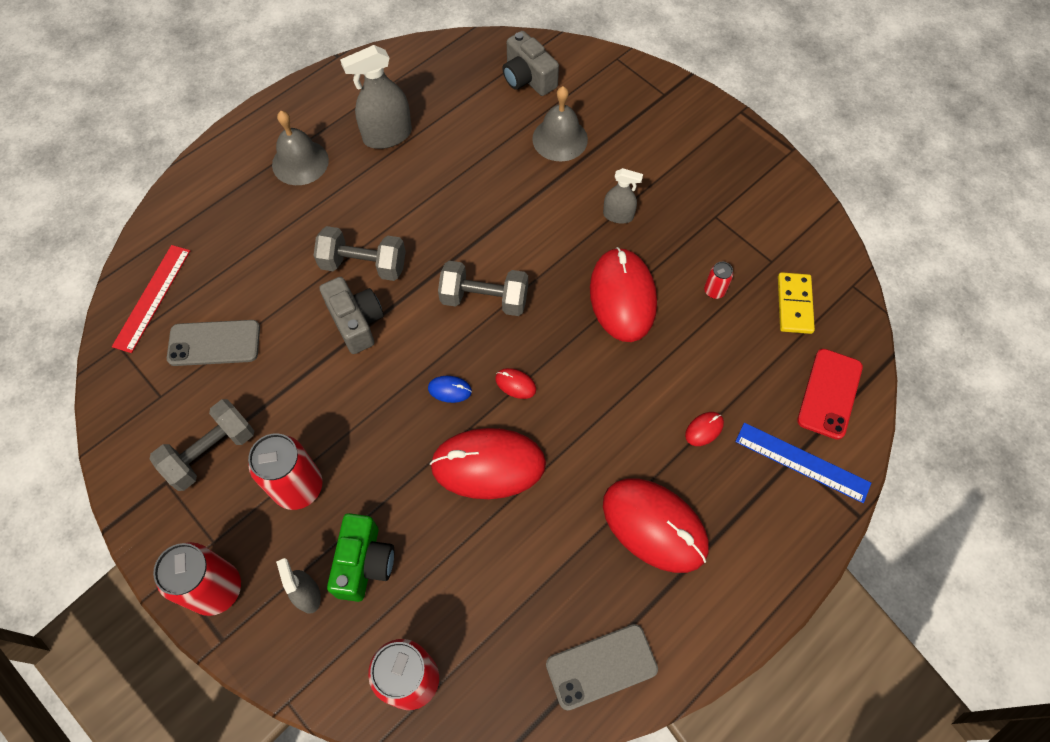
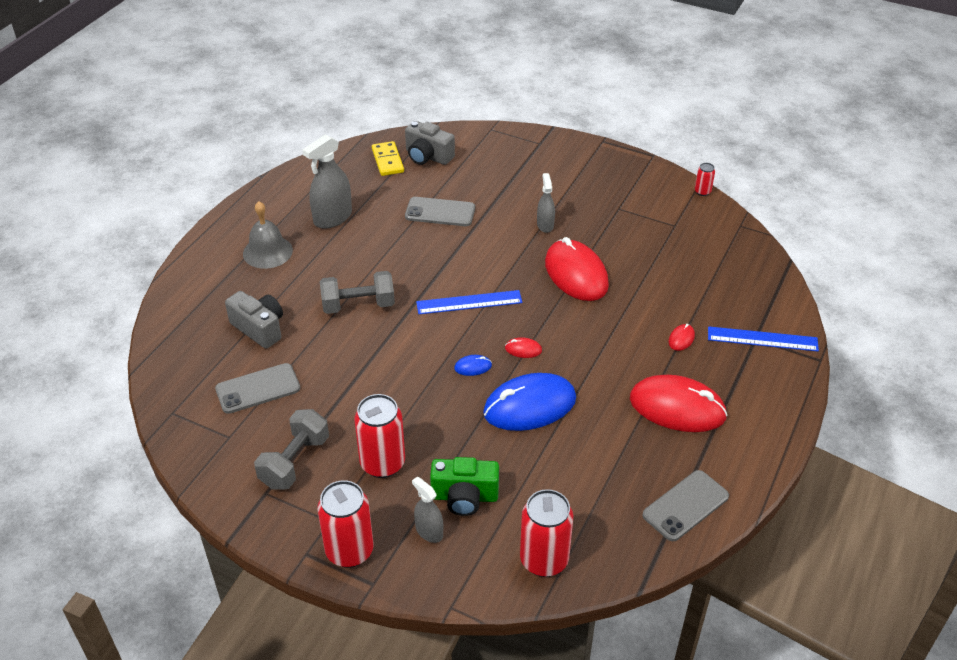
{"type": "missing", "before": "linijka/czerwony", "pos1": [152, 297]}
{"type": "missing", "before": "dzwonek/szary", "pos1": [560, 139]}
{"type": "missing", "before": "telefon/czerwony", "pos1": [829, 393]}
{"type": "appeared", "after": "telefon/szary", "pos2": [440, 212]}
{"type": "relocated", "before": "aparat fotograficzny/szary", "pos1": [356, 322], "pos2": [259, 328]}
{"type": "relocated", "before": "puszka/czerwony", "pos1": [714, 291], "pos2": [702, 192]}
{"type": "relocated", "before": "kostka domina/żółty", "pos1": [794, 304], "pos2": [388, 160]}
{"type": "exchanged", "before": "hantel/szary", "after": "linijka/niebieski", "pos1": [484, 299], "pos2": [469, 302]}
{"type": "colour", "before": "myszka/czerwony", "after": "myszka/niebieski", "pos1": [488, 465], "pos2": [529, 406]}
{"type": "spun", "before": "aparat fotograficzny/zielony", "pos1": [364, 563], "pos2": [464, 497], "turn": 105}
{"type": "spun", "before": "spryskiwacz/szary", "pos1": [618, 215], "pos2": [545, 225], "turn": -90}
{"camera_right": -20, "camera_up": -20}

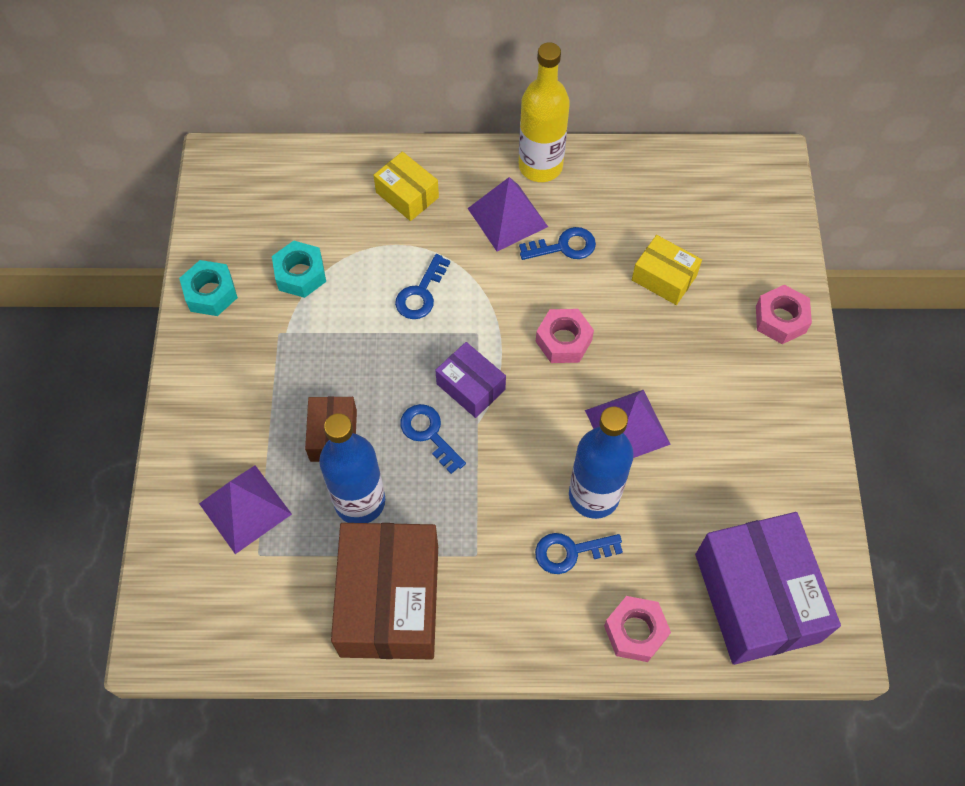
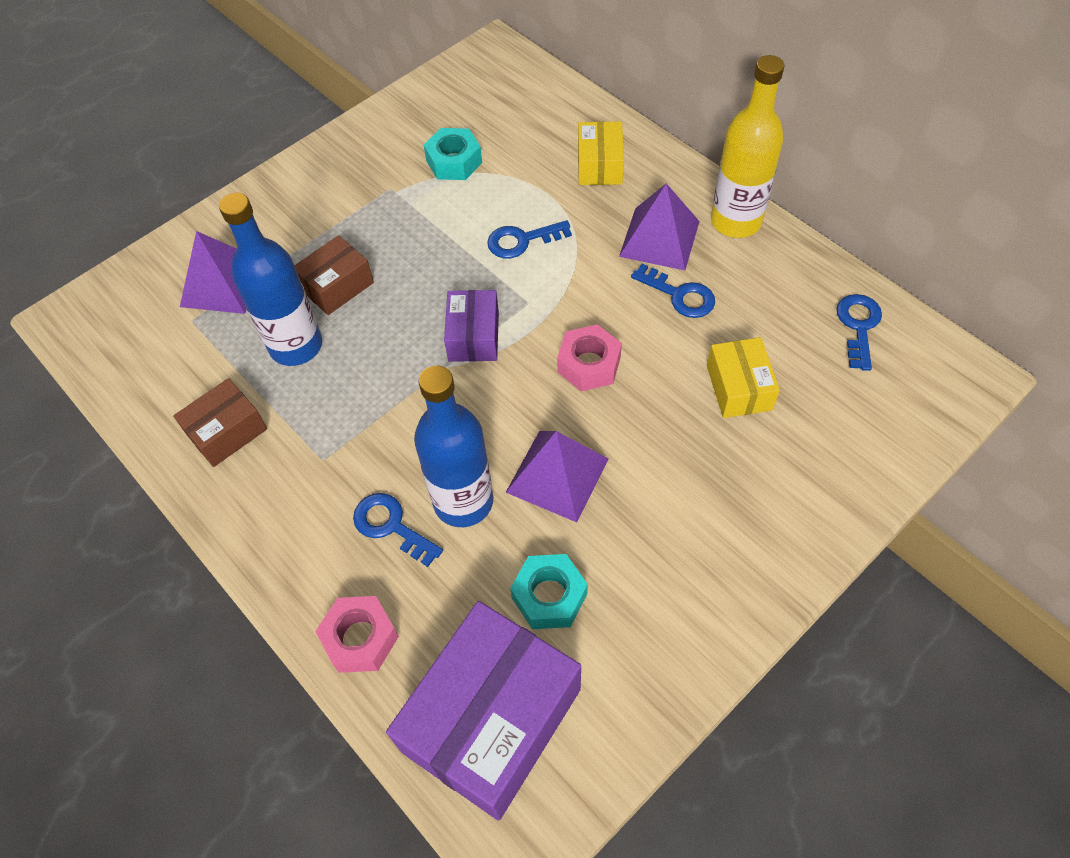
{"type": "missing", "before": "nakrętka/różowy", "pos1": [780, 319]}
{"type": "relocated", "before": "nakrętka/turkusowy", "pos1": [211, 293], "pos2": [549, 596]}
{"type": "relocated", "before": "klucz/niebieski", "pos1": [429, 433], "pos2": [858, 326]}
{"type": "size", "before": "pudełko/brązowy", "pos1": [389, 600], "pos2": [227, 432], "scale": 0.51}
{"camera_right": 50, "camera_up": -5}

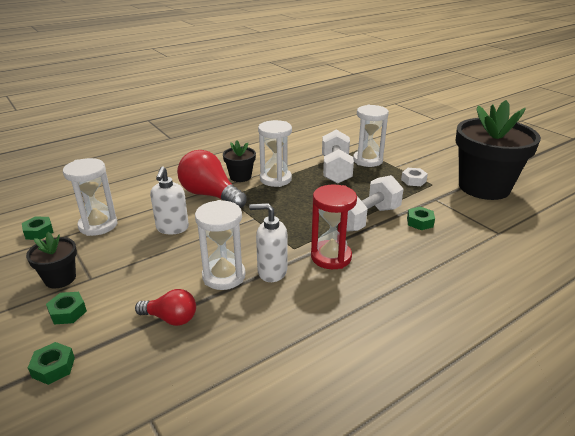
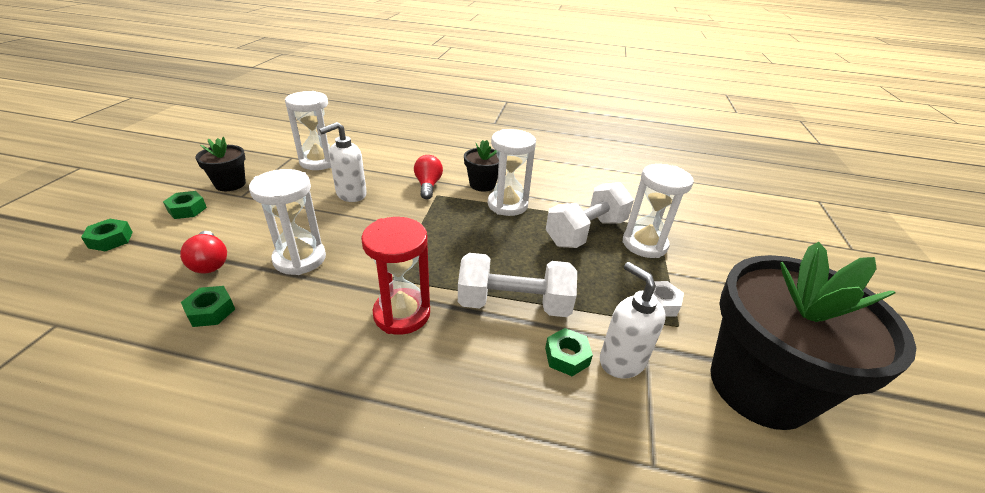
{"type": "relocated", "before": "nakrętka/zielony", "pos1": [39, 232], "pos2": [211, 311]}
{"type": "relocated", "before": "dozownik mydła/biały", "pos1": [272, 272], "pos2": [621, 361]}
{"type": "size", "before": "żarówka/czerwony", "pos1": [210, 195], "pos2": [428, 185], "scale": 0.56}
{"camera_right": 45, "camera_up": 5}

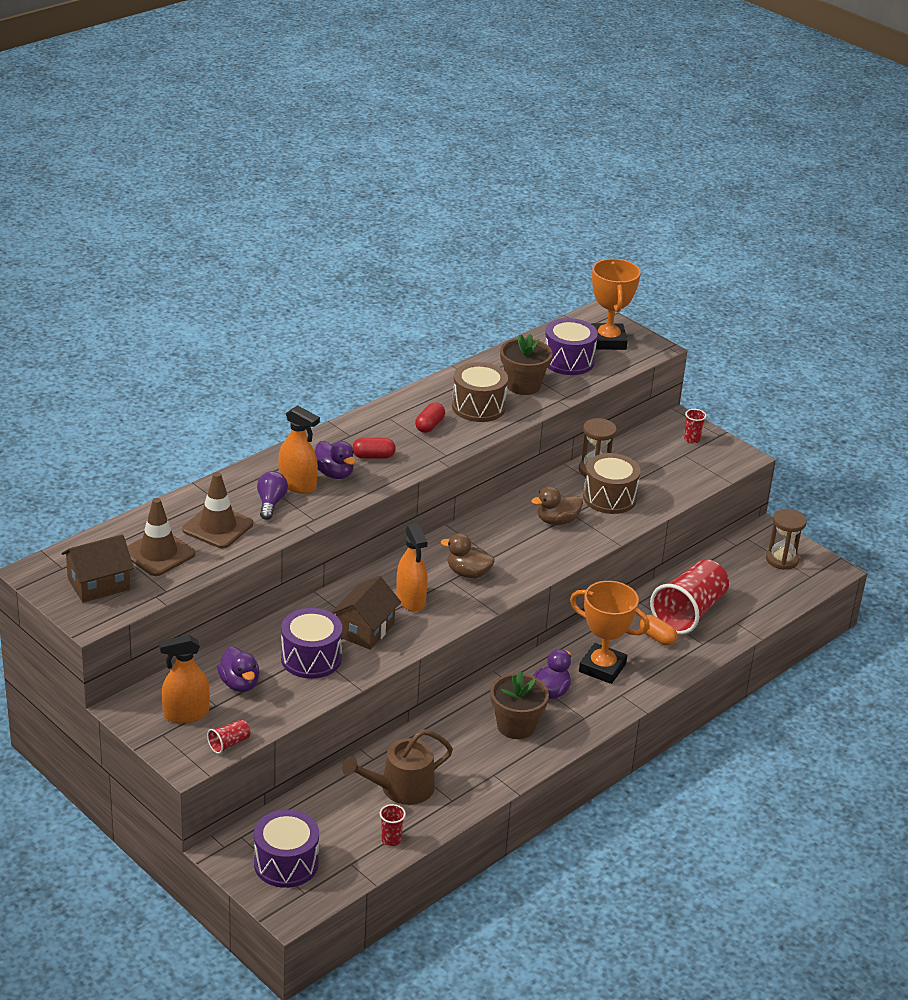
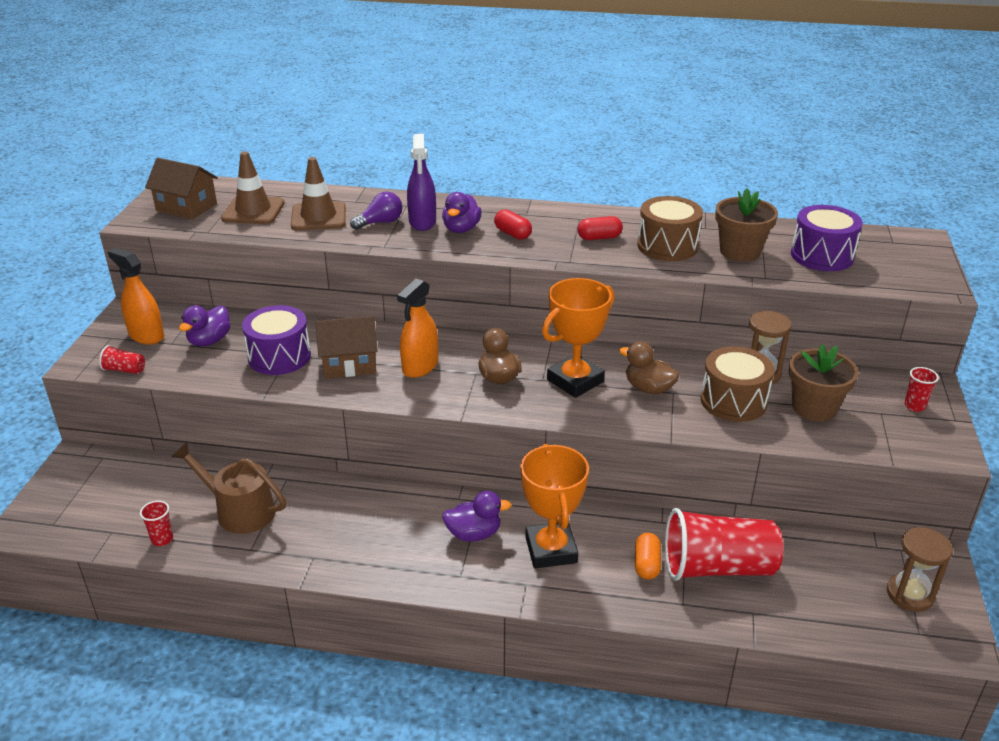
{"type": "missing", "before": "bęben/fioletowy", "pos1": [286, 863]}
{"type": "relocated", "before": "doniczka/brązowy", "pos1": [516, 726], "pos2": [814, 408]}
{"type": "relocated", "before": "puchar/pomarańczowy", "pos1": [608, 341], "pos2": [575, 381]}
{"type": "colour", "before": "spryskiwacz/pomarańczowy", "after": "spryskiwacz/fioletowy", "pos1": [297, 484], "pos2": [422, 222]}
{"camera_right": 55, "camera_up": 0}

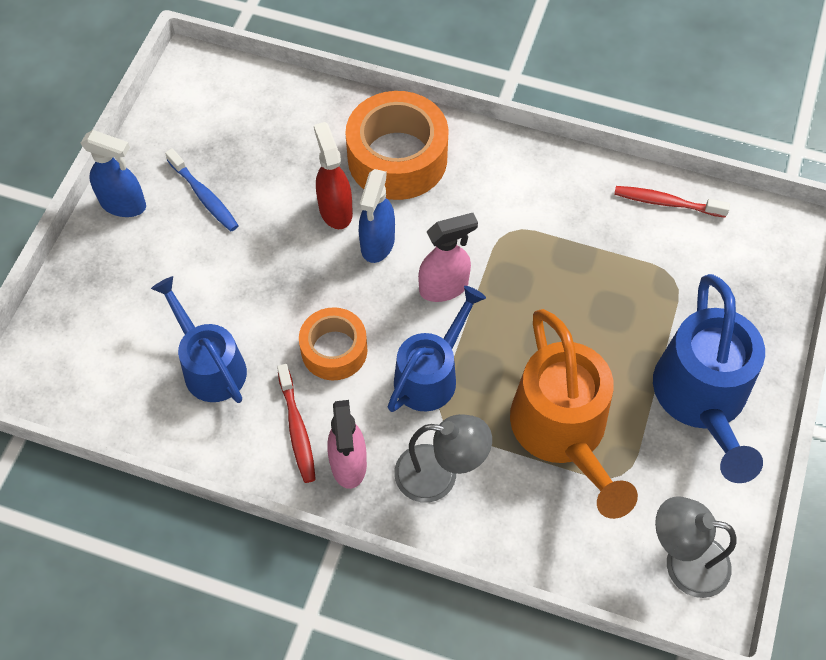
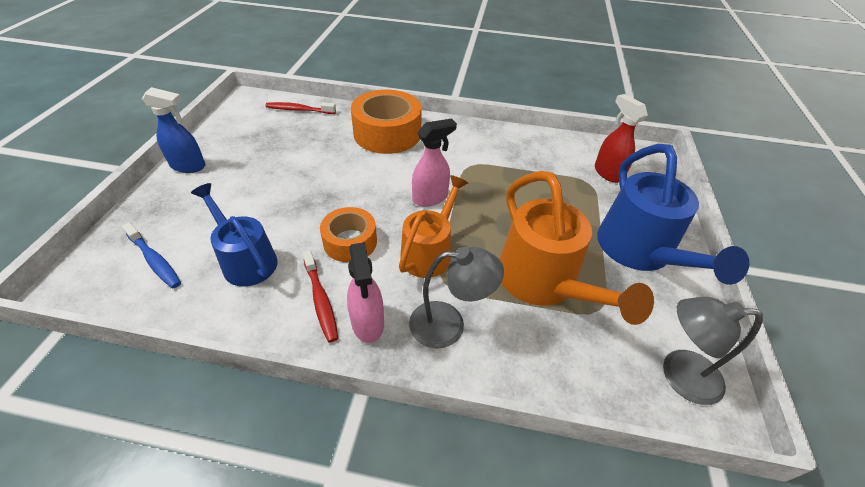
{"type": "missing", "before": "spryskiwacz/niebieski", "pos1": [377, 244]}
{"type": "relocated", "before": "szczoteczka do zębów/niebieski", "pos1": [204, 196], "pos2": [155, 260]}
{"type": "relocated", "before": "spryskiwacz/czerwony", "pos1": [335, 210], "pos2": [608, 173]}
{"type": "relocated", "before": "szczoteczka do zębów/czerwony", "pos1": [666, 203], "pos2": [299, 110]}
{"type": "colour", "before": "konewka/niebieski", "after": "konewka/pomarańczowy", "pos1": [431, 374], "pos2": [429, 251]}
{"camera_right": -10, "camera_up": -15}

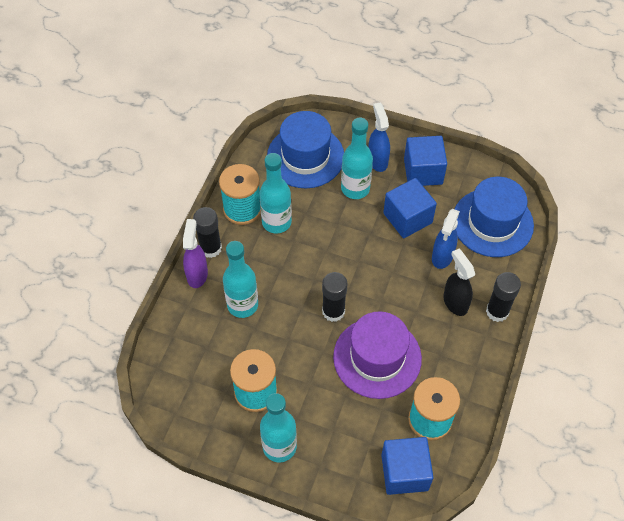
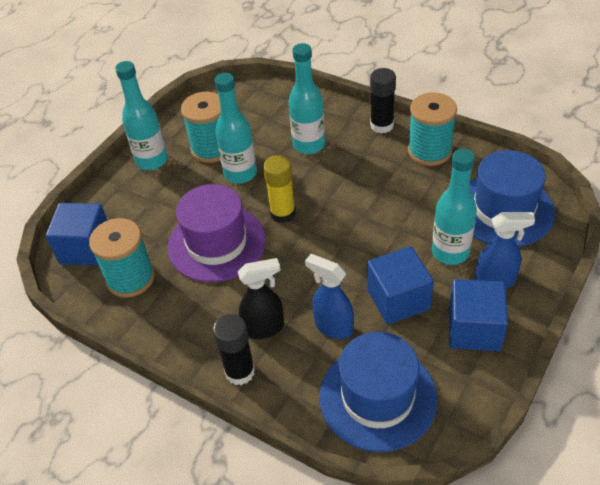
{"type": "missing", "before": "spryskiwacz/fioletowy", "pos1": [197, 274]}
{"type": "relocated", "before": "butelka/turkusowy", "pos1": [276, 222], "pos2": [240, 173]}
{"type": "colour", "before": "klej w sztyfcie/czarny", "after": "klej w sztyfcie/żółty", "pos1": [333, 311], "pos2": [282, 213]}
{"camera_right": 105, "camera_up": -10}

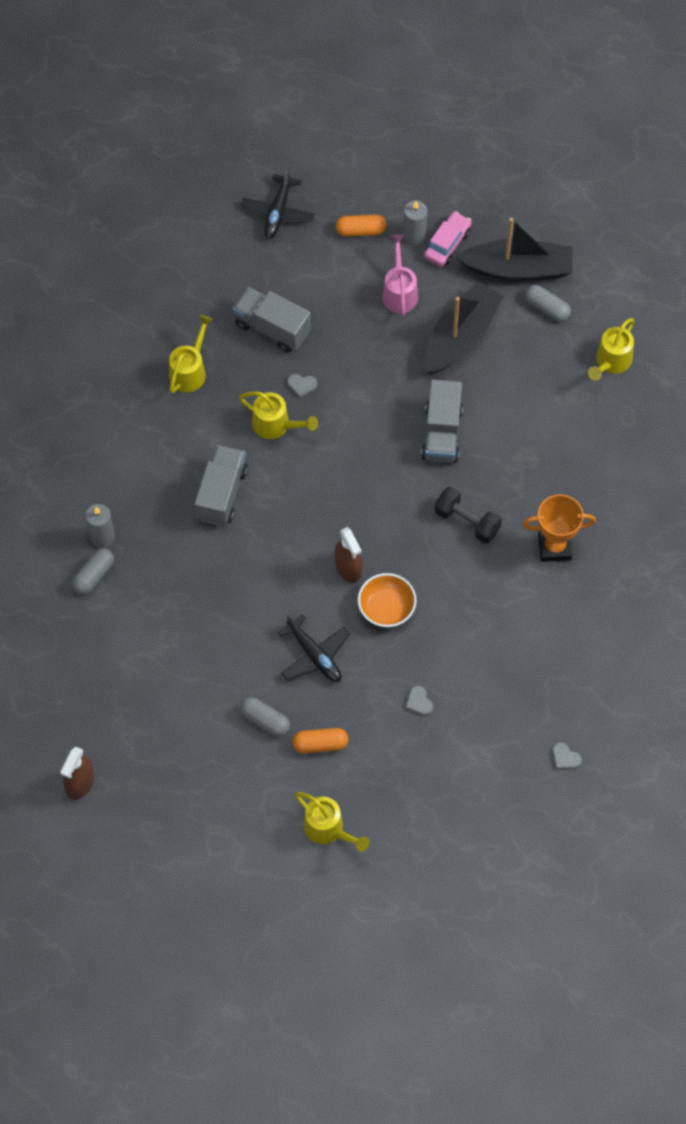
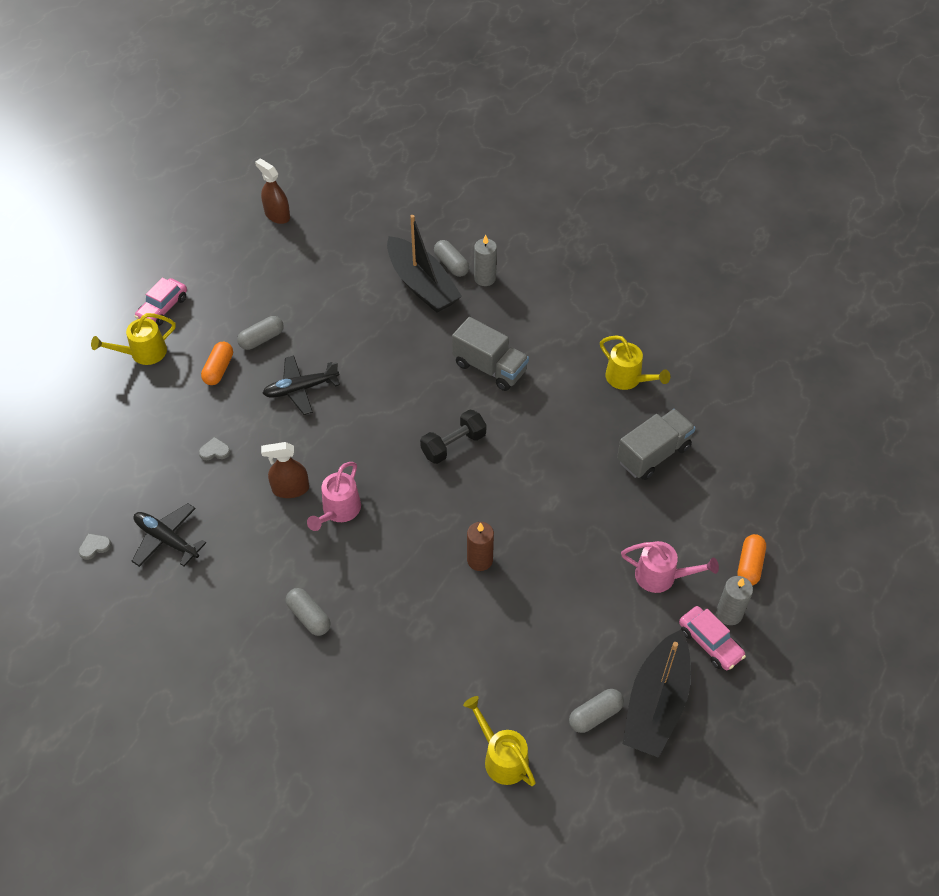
{"type": "missing", "before": "konewka/żółty", "pos1": [276, 425]}
{"type": "missing", "before": "serce/szary", "pos1": [301, 385]}
{"type": "missing", "before": "miska/pomarańczowy", "pos1": [386, 608]}
{"type": "appeared", "after": "samochód/różowy", "pos2": [163, 308]}
{"type": "appeared", "after": "konewka/różowy", "pos2": [338, 511]}
{"type": "relocated", "before": "samolot/czarny", "pos1": [278, 212], "pos2": [166, 539]}
{"type": "relocated", "before": "spryskiwacz/brązowy", "pos1": [348, 567], "pos2": [290, 489]}
{"type": "relocated", "before": "łódka/czarny", "pos1": [460, 337], "pos2": [422, 285]}
{"type": "relocated", "before": "hantel/czarny", "pos1": [467, 521], "pos2": [453, 445]}
{"type": "exchanged", "before": "ciężarówka/szary", "after": "świeca/brązowy", "pos1": [442, 433], "pos2": [480, 560]}
{"type": "exchanged", "before": "puchar/pomarańczowy", "after": "kapsułka/szary", "pos1": [554, 547], "pos2": [309, 617]}
{"camera_right": 110, "camera_up": -10}

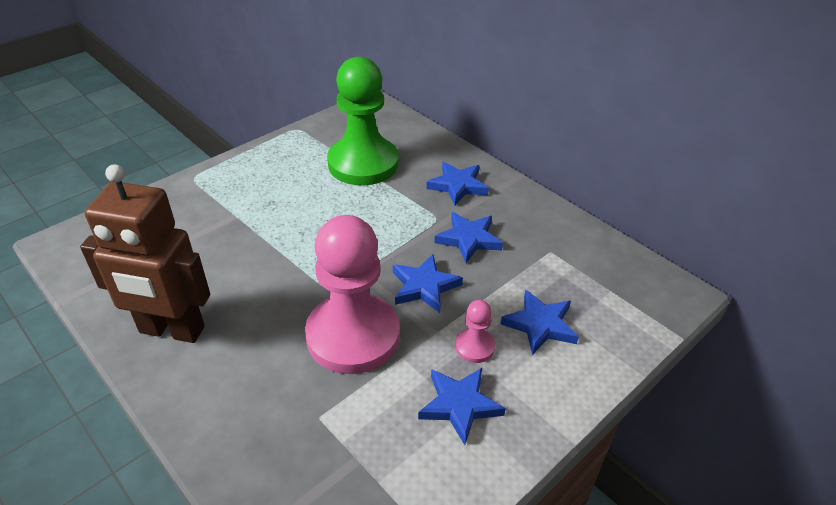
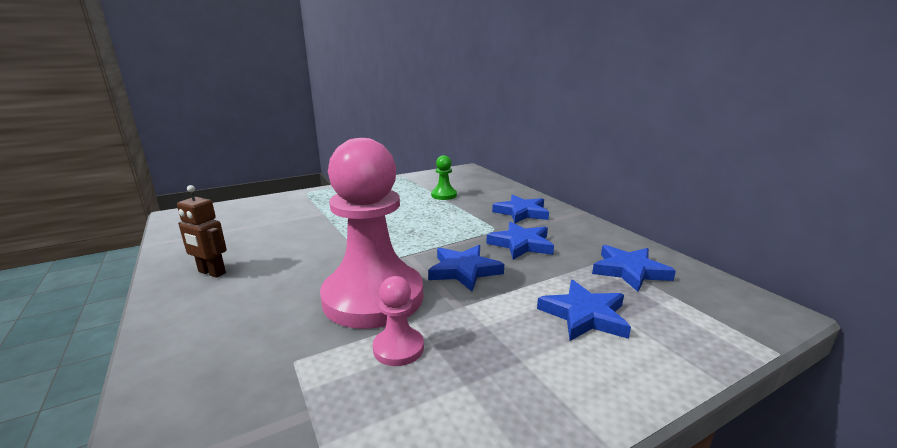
{"type": "relocated", "before": "gwiazda/niebieski", "pos1": [460, 405], "pos2": [629, 271]}
{"type": "relocated", "before": "pionek/różowy", "pos1": [474, 347], "pos2": [398, 348]}
{"type": "size", "before": "robot/brązowy", "pos1": [171, 330], "pos2": [211, 272], "scale": 0.47}
{"type": "size", "before": "pionek/zielony", "pos1": [363, 164], "pos2": [444, 195], "scale": 0.42}
{"camera_right": 15, "camera_up": -20}

